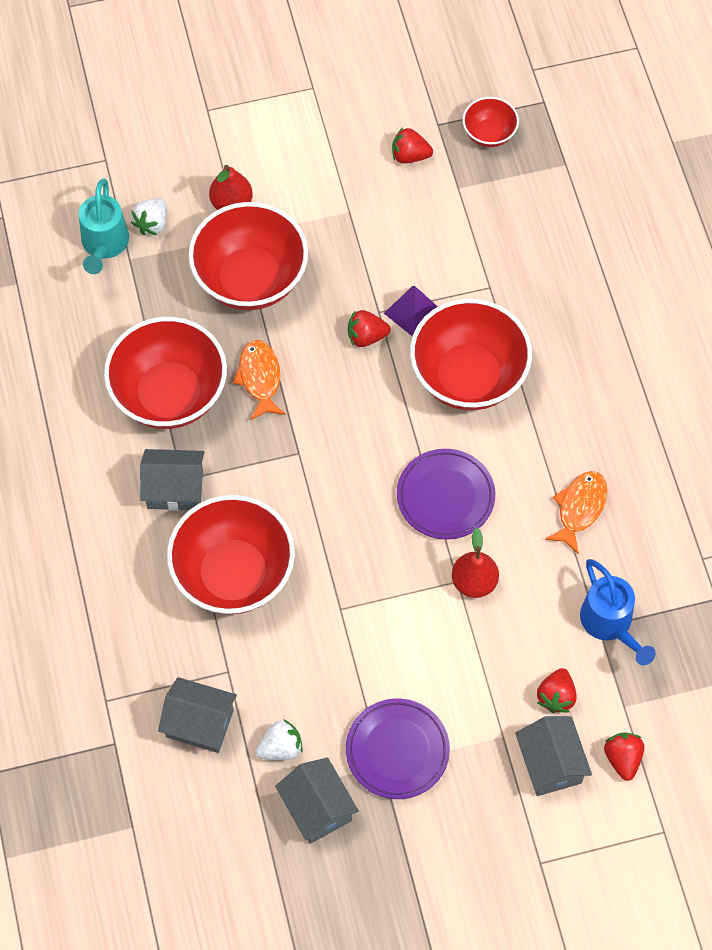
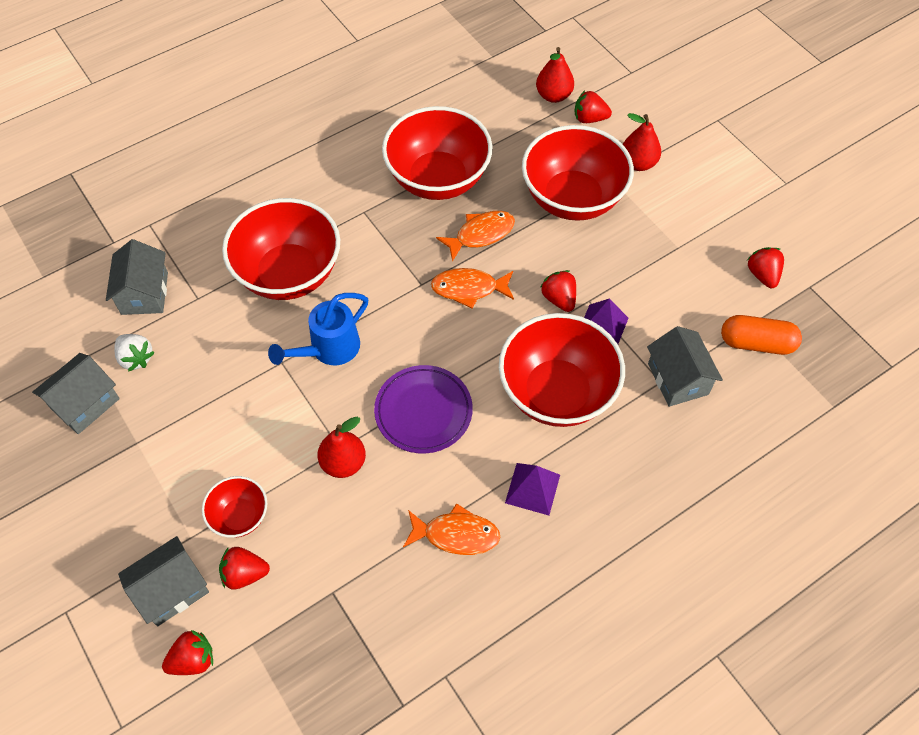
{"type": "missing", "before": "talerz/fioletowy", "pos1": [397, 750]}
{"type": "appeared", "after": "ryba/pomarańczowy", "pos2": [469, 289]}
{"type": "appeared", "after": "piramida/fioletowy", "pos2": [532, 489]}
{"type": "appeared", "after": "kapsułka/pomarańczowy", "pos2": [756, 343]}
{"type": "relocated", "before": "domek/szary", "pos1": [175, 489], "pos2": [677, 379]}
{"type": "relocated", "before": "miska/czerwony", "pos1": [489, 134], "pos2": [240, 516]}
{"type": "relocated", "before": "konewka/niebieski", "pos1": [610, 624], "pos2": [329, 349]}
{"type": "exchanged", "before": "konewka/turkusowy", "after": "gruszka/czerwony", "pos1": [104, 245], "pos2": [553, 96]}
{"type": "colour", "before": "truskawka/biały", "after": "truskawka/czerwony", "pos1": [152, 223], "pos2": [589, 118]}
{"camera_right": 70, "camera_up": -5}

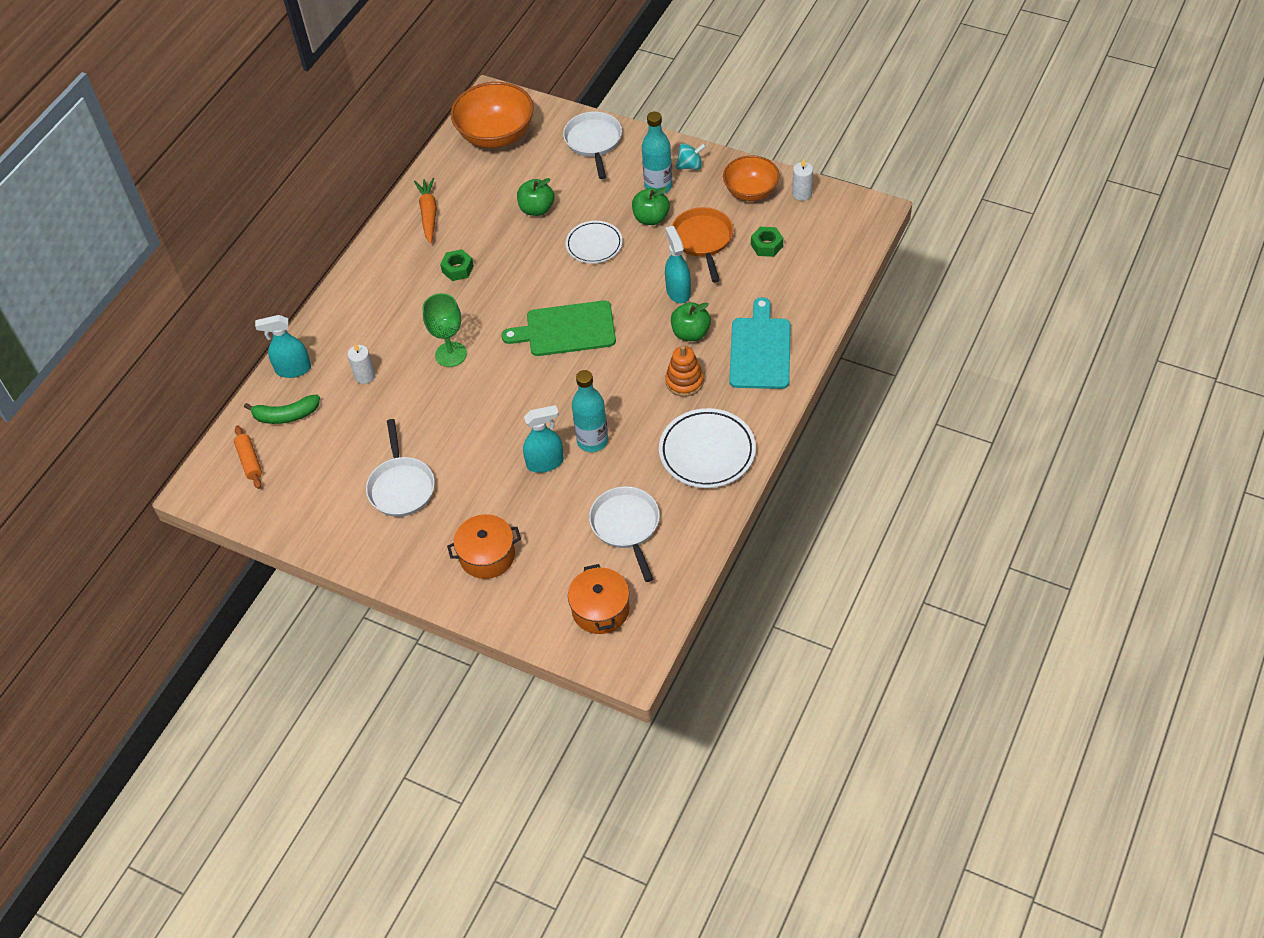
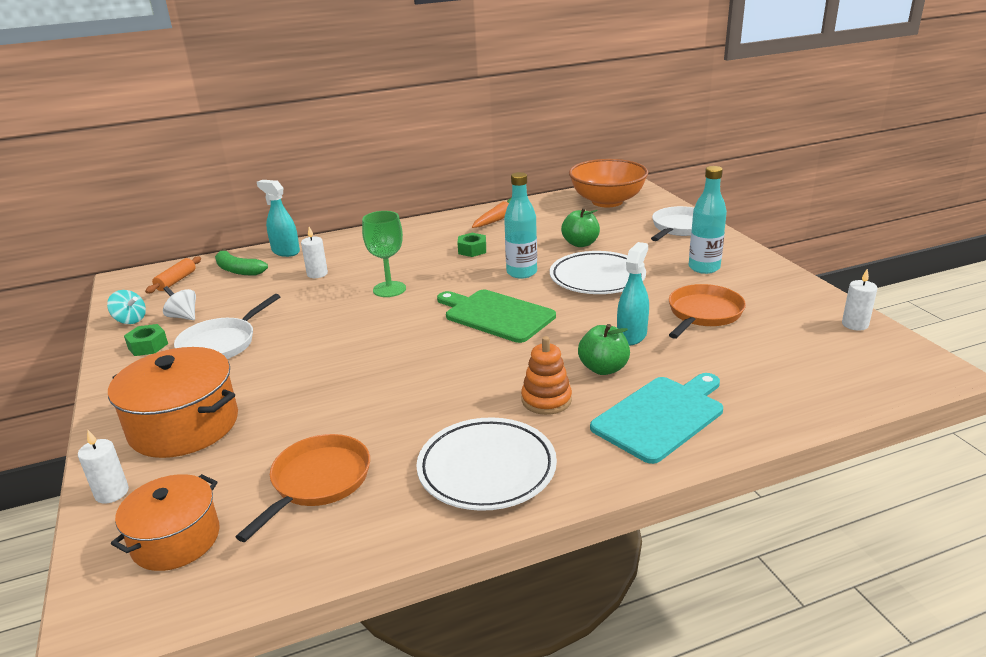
{"type": "missing", "before": "spryskiwacz/turkusowy", "pos1": [545, 463]}
{"type": "missing", "before": "jabłko/zielony", "pos1": [651, 218]}
{"type": "missing", "before": "miska/pomarańczowy", "pos1": [751, 191]}
{"type": "appeared", "after": "świeca/biały", "pos2": [112, 493]}
{"type": "appeared", "after": "bączek/biały", "pos2": [183, 316]}
{"type": "relocated", "before": "butelka/turkusowy", "pos1": [592, 441], "pos2": [521, 273]}
{"type": "relocated", "before": "bączek/turkusowy", "pos1": [690, 166], "pos2": [130, 320]}
{"type": "relocated", "before": "nakrętka/zielony", "pos1": [766, 245], "pos2": [148, 346]}
{"type": "colour", "before": "patelnia/biały", "after": "patelnia/pomarańczowy", "pos1": [626, 526], "pos2": [318, 481]}
{"type": "size", "before": "garnek/pomarańczowy", "pos1": [487, 555], "pos2": [184, 425], "scale": 1.52}
{"type": "size", "before": "talerz/biały", "pos1": [594, 245], "pos2": [597, 278], "scale": 1.53}
{"camera_right": 40, "camera_up": -25}

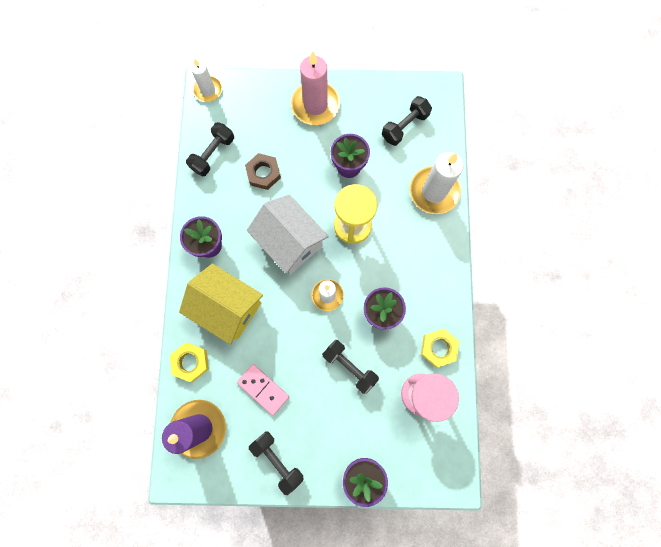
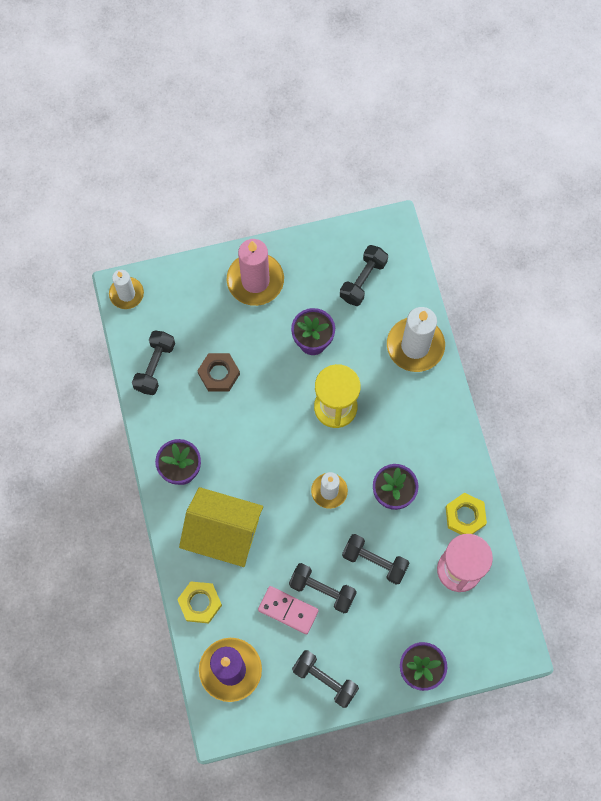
{"type": "missing", "before": "domek/biały", "pos1": [290, 242]}
{"type": "appeared", "after": "hantel/czarny", "pos2": [322, 590]}
{"camera_right": -15, "camera_up": -5}

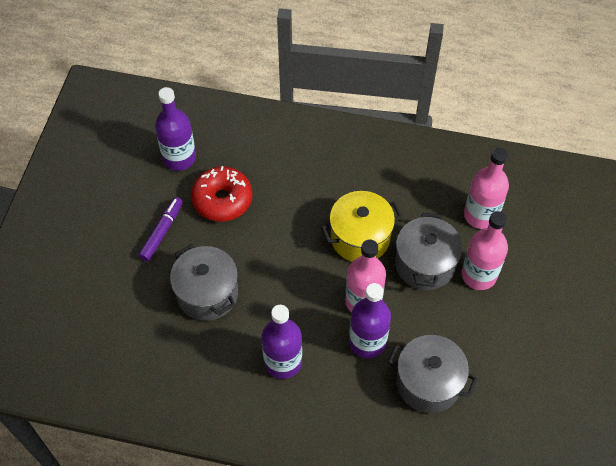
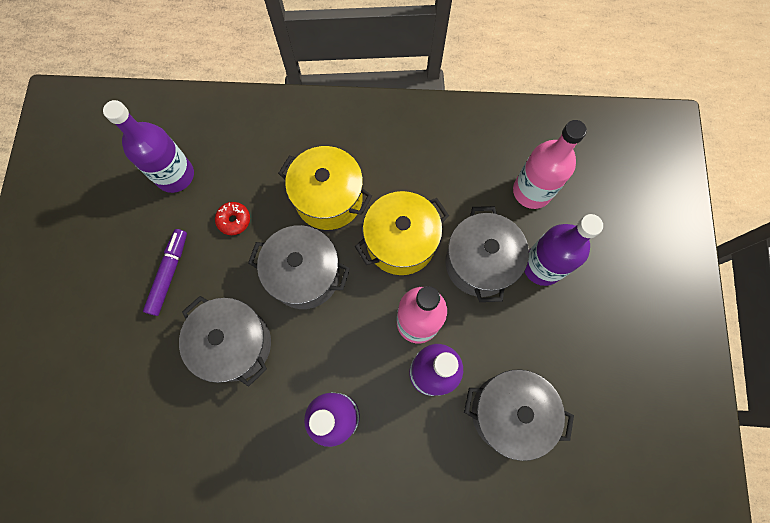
{"type": "appeared", "after": "garnek/szary", "pos2": [305, 275]}
{"type": "appeared", "after": "garnek/żółty", "pos2": [329, 199]}
{"type": "colour", "before": "butelka/różowy", "after": "butelka/fioletowy", "pos1": [479, 275], "pos2": [542, 266]}
{"type": "size", "before": "donut/czerwony", "pos1": [222, 200], "pos2": [234, 220], "scale": 0.48}
{"camera_right": -10, "camera_up": 15}

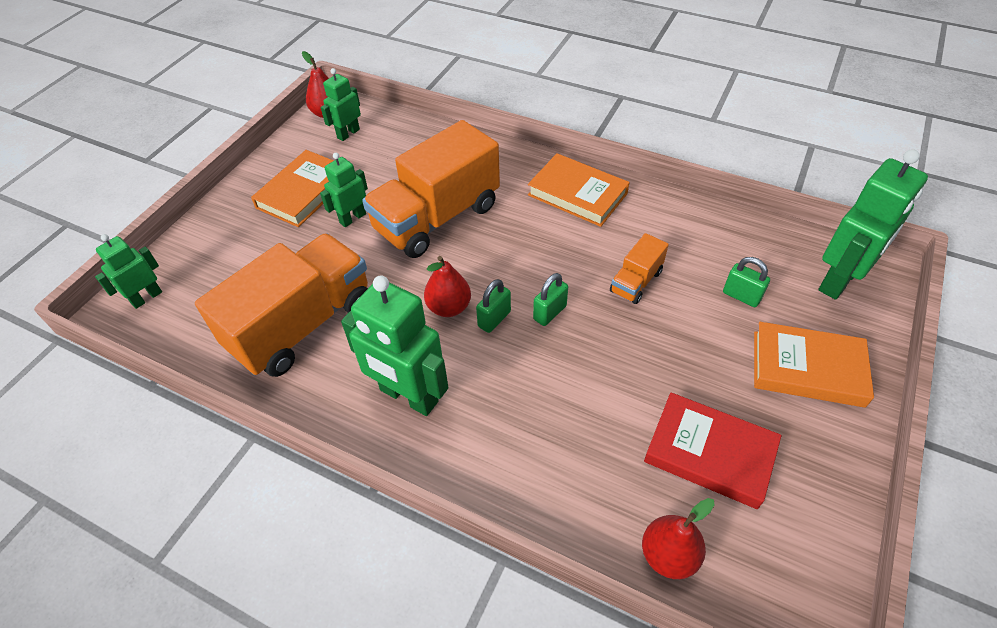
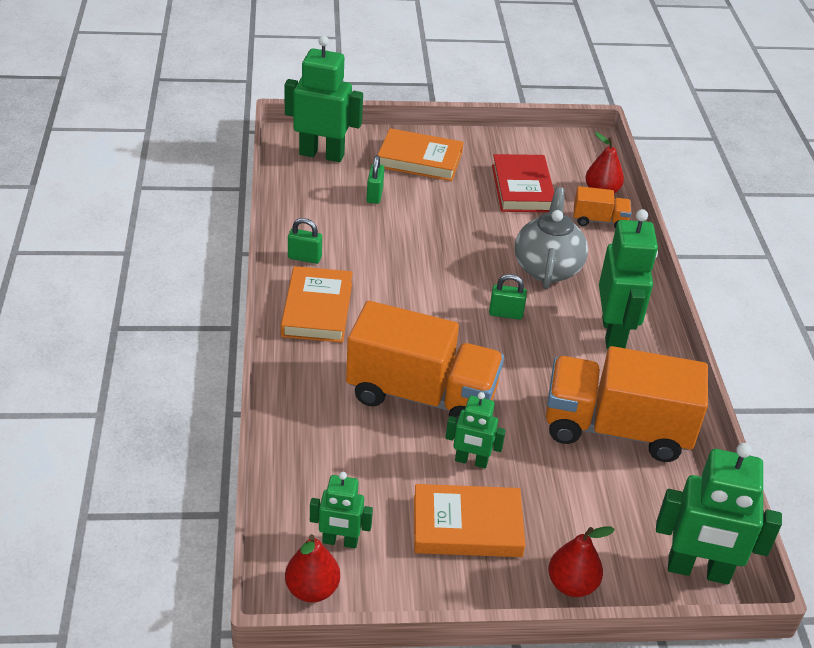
{"type": "appeared", "after": "imbryk/szary", "pos2": [547, 268]}
{"type": "relocated", "before": "gruszka/czerwony", "pos1": [449, 307], "pos2": [572, 584]}
{"type": "relocated", "before": "kłódka/zielony", "pos1": [549, 313], "pos2": [304, 258]}
{"type": "relocated", "before": "ciężarówka/pomarańczowy", "pos1": [636, 282], "pos2": [599, 220]}
{"type": "spun", "before": "książka/pomarańczowy", "pos1": [807, 368], "pos2": [420, 160], "turn": -60}
{"type": "size", "before": "robot/zielony", "pos1": [146, 297], "pos2": [698, 570], "scale": 1.78}
{"camera_right": -125, "camera_up": -10}

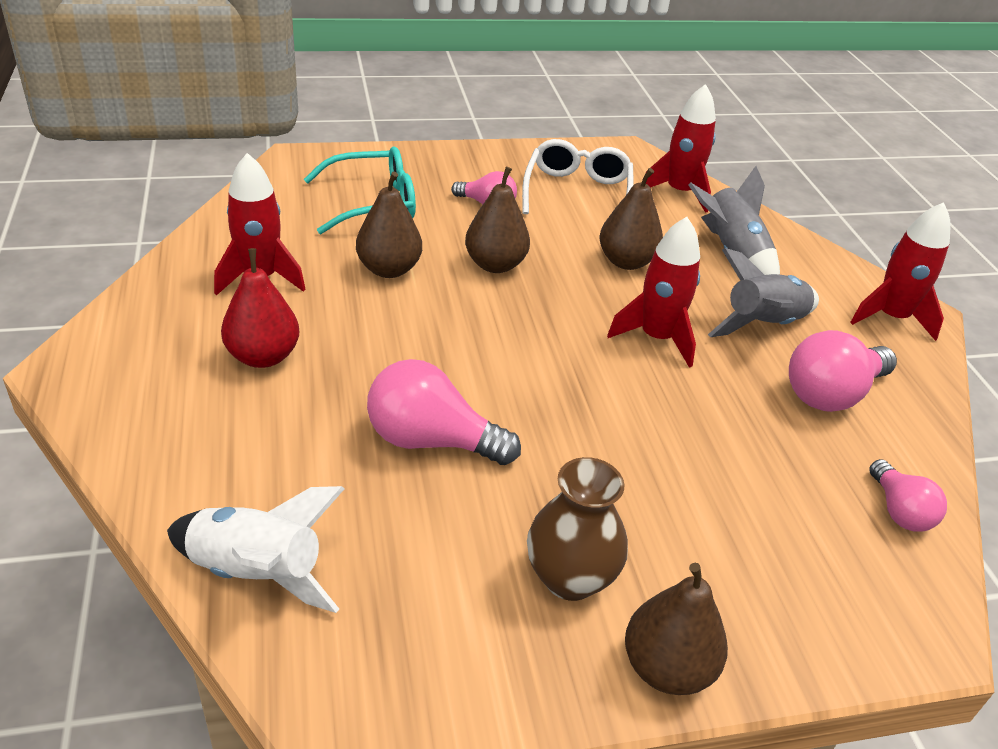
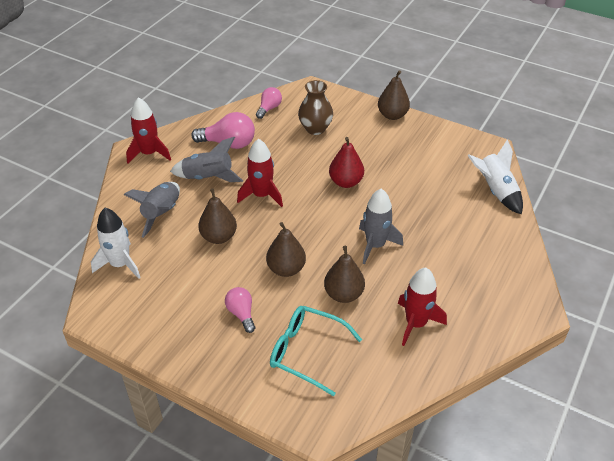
{"type": "missing", "before": "żarówka/różowy", "pos1": [431, 440]}
{"type": "missing", "before": "okulary/biały", "pos1": [577, 192]}
{"type": "appeared", "after": "rakieta/szary", "pos2": [375, 245]}
{"type": "relocated", "before": "gruszka/czerwony", "pos1": [263, 356], "pos2": [346, 182]}
{"type": "relocated", "before": "wazon/brązowy", "pos1": [570, 578], "pos2": [315, 128]}
{"type": "colour", "before": "rakieta/czerwony", "after": "rakieta/biały", "pos1": [679, 192], "pos2": [120, 264]}
{"camera_right": -135, "camera_up": 5}

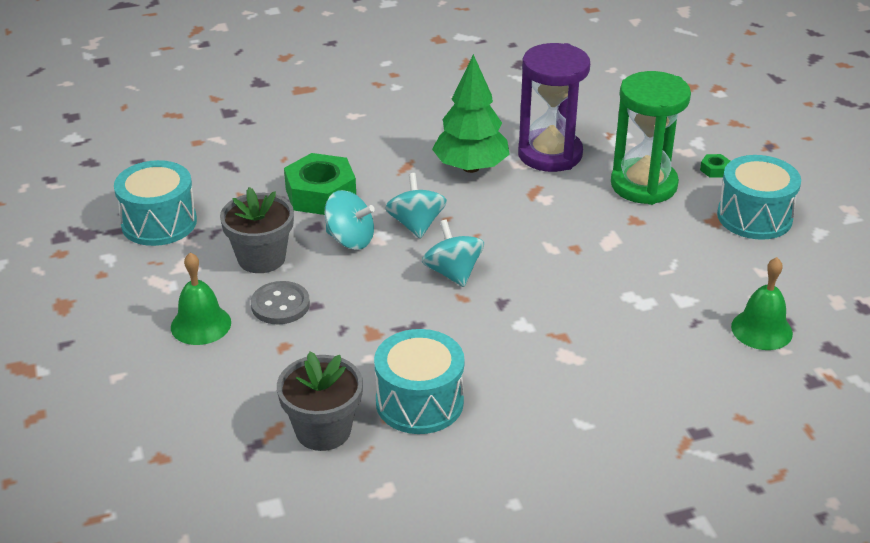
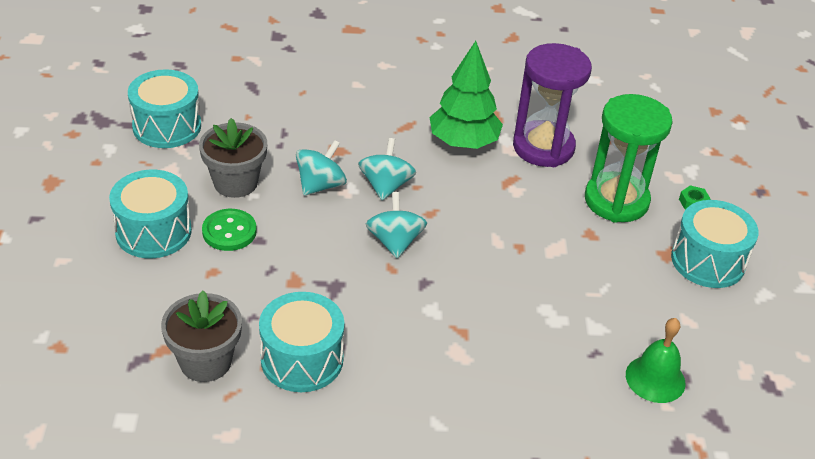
{"type": "missing", "before": "nakrętka/zielony", "pos1": [321, 194]}
{"type": "exchanged", "before": "dzwonek/zielony", "after": "bęben/turkusowy", "pos1": [201, 324], "pos2": [153, 231]}
{"type": "colour", "before": "guzik/szary", "after": "guzik/zielony", "pos1": [280, 305], "pos2": [229, 231]}
{"type": "spun", "before": "bączek/turkusowy", "pos1": [350, 239], "pos2": [320, 185], "turn": -90}
{"camera_right": 15, "camera_up": 5}

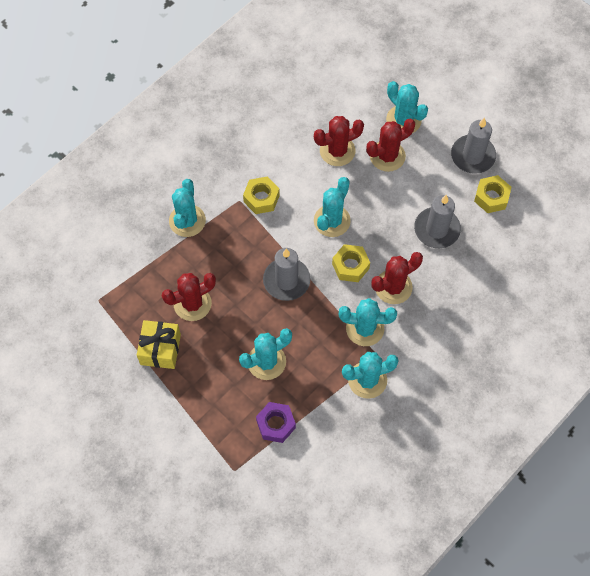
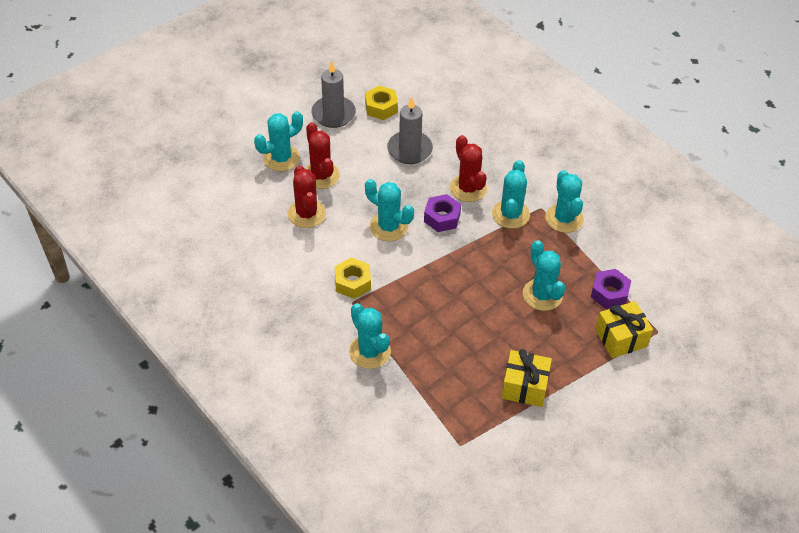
{"type": "missing", "before": "kaktus/czerwony", "pos1": [192, 303]}
{"type": "missing", "before": "świeca/szary", "pos1": [286, 280]}
{"type": "appeared", "after": "prezent/żółty", "pos2": [621, 338]}
{"type": "colour", "before": "nakrętka/żółty", "after": "nakrętka/fioletowy", "pos1": [350, 266], "pos2": [442, 218]}
{"type": "spun", "before": "kaktus/turkusowy", "pos1": [187, 221], "pos2": [370, 352], "turn": 45}
{"camera_right": -85, "camera_up": -15}

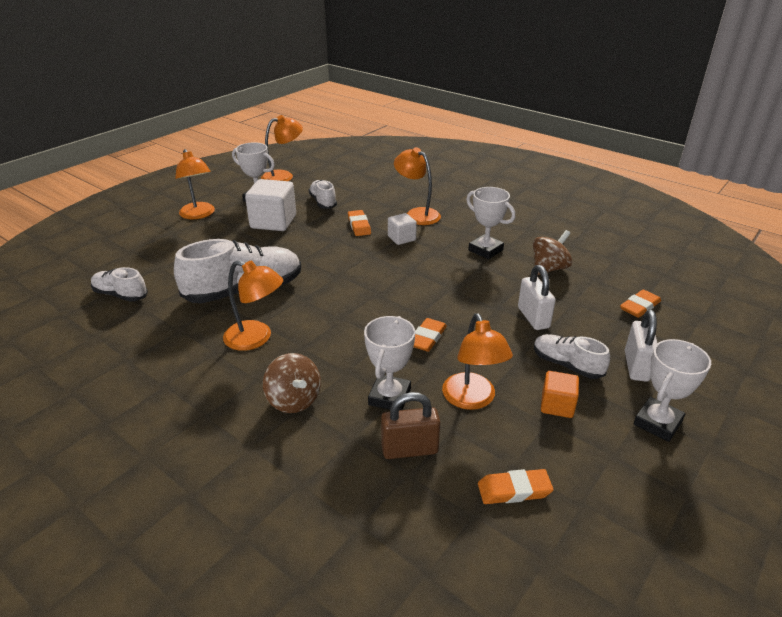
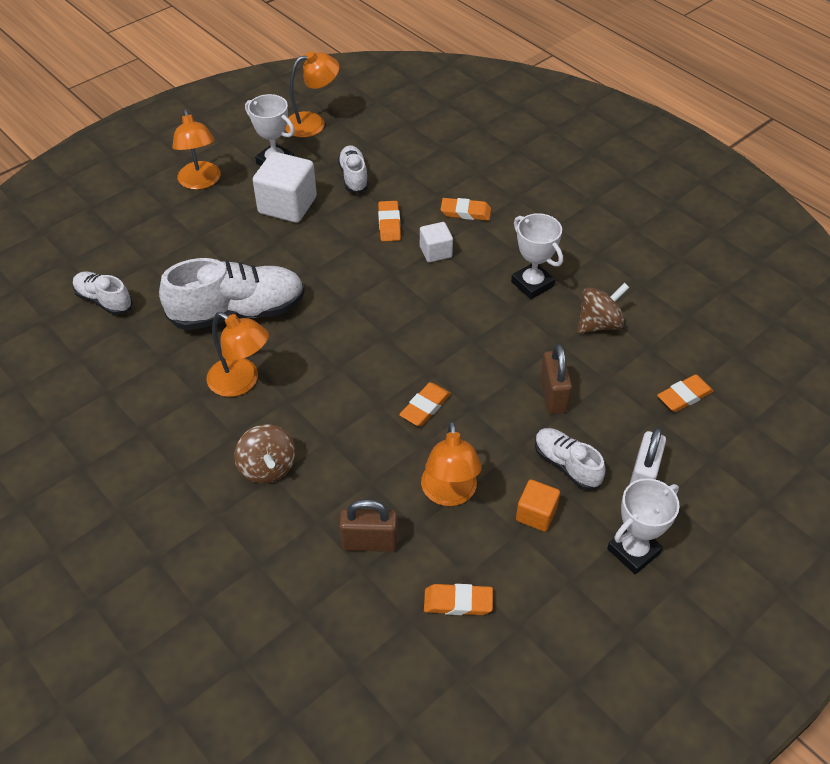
{"type": "missing", "before": "puchar/biały", "pos1": [389, 397]}
{"type": "exchanged", "before": "lampka/pomarańczowy", "after": "gumka do mazania/pomarańczowy", "pos1": [417, 214], "pos2": [465, 212]}
{"type": "colour", "before": "kłódka/biały", "after": "kłódka/brązowy", "pos1": [533, 318], "pos2": [553, 395]}
{"camera_right": 10, "camera_up": 15}

